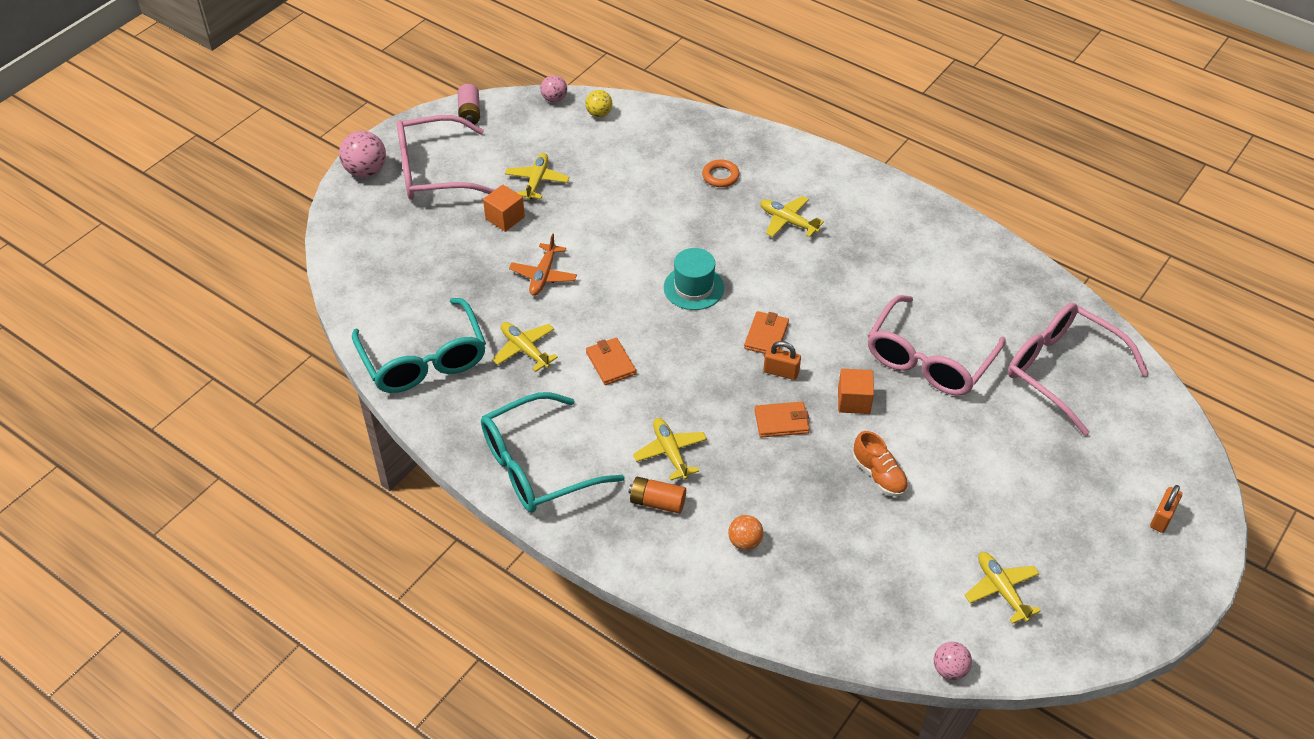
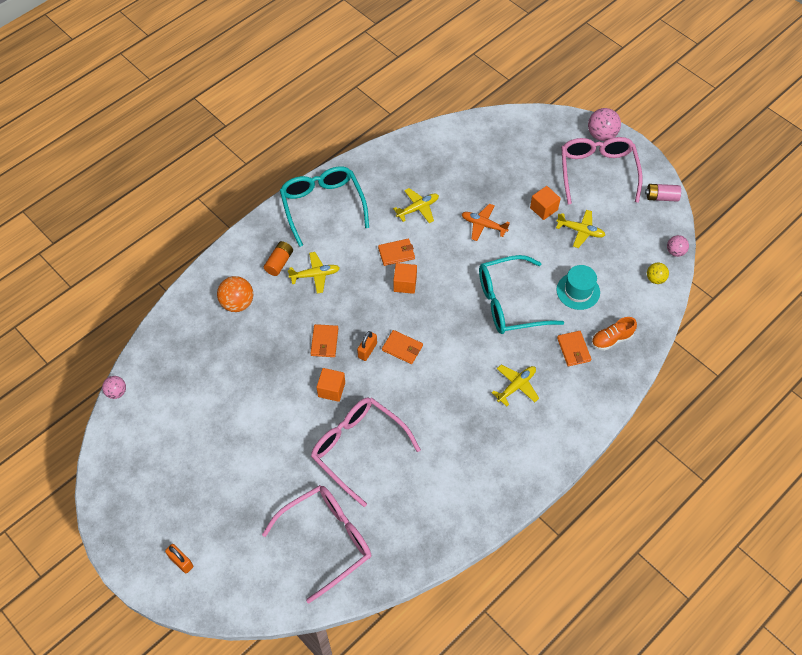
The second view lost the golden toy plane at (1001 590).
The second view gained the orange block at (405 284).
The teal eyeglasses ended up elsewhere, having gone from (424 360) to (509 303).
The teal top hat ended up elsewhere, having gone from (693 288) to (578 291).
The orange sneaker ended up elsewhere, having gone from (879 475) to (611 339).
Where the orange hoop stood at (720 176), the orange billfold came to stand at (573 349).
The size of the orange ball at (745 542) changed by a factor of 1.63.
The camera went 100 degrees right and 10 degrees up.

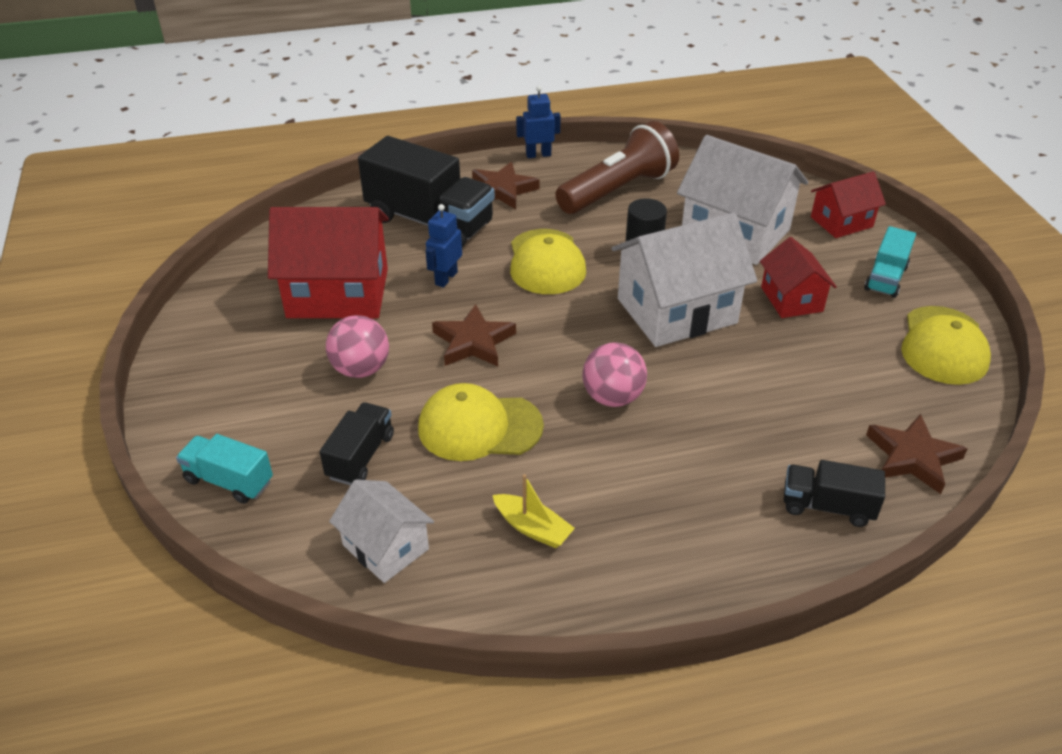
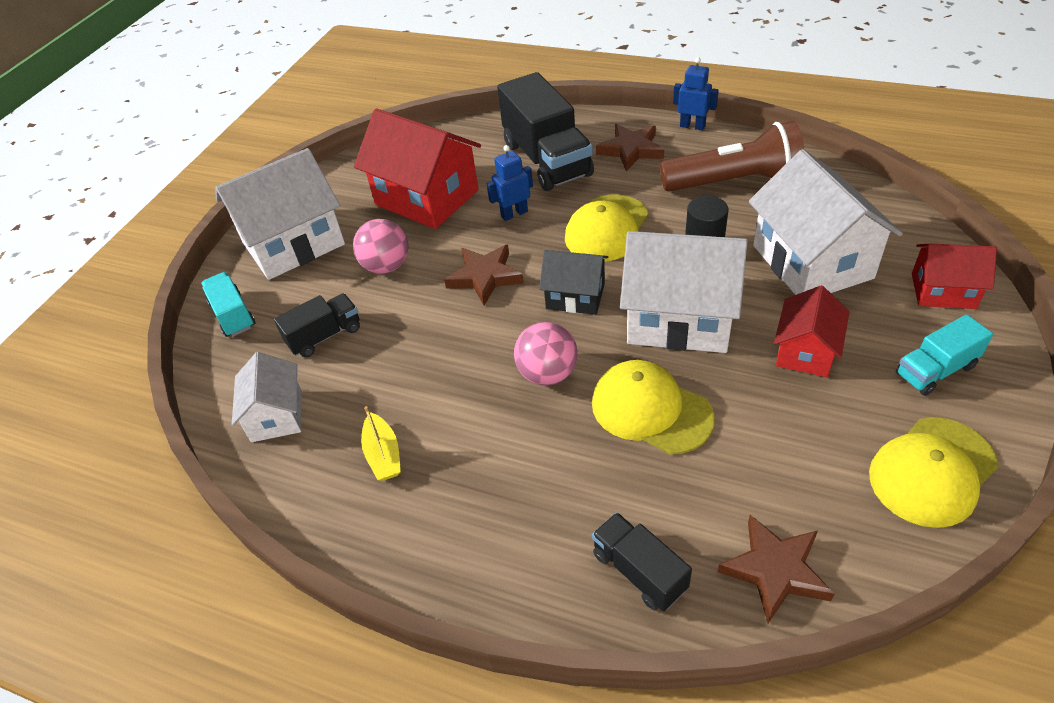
The second view gained the white toy house at (293 243).
The second view gained the jet-black toy house at (575 296).
The golden cap ended up elsewhere, having gone from (479 427) to (651 410).
The camera went 40 degrees right and 5 degrees up.

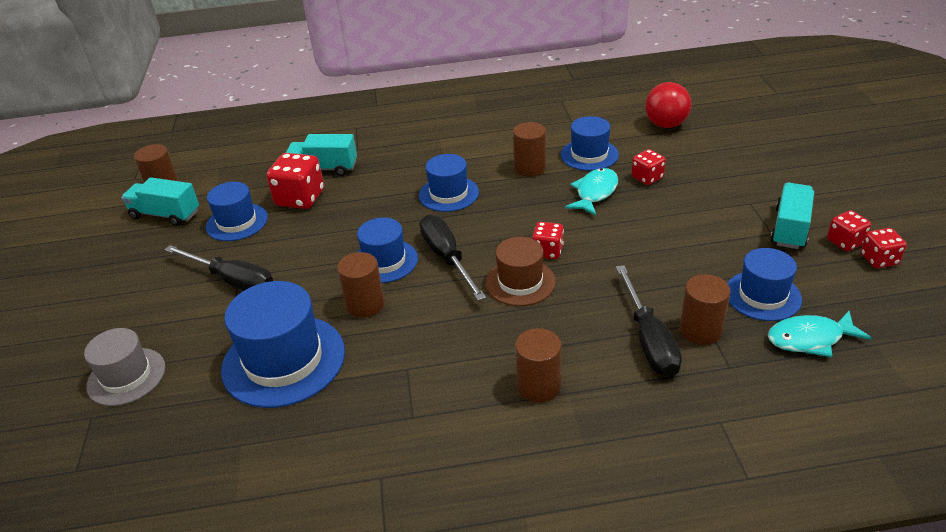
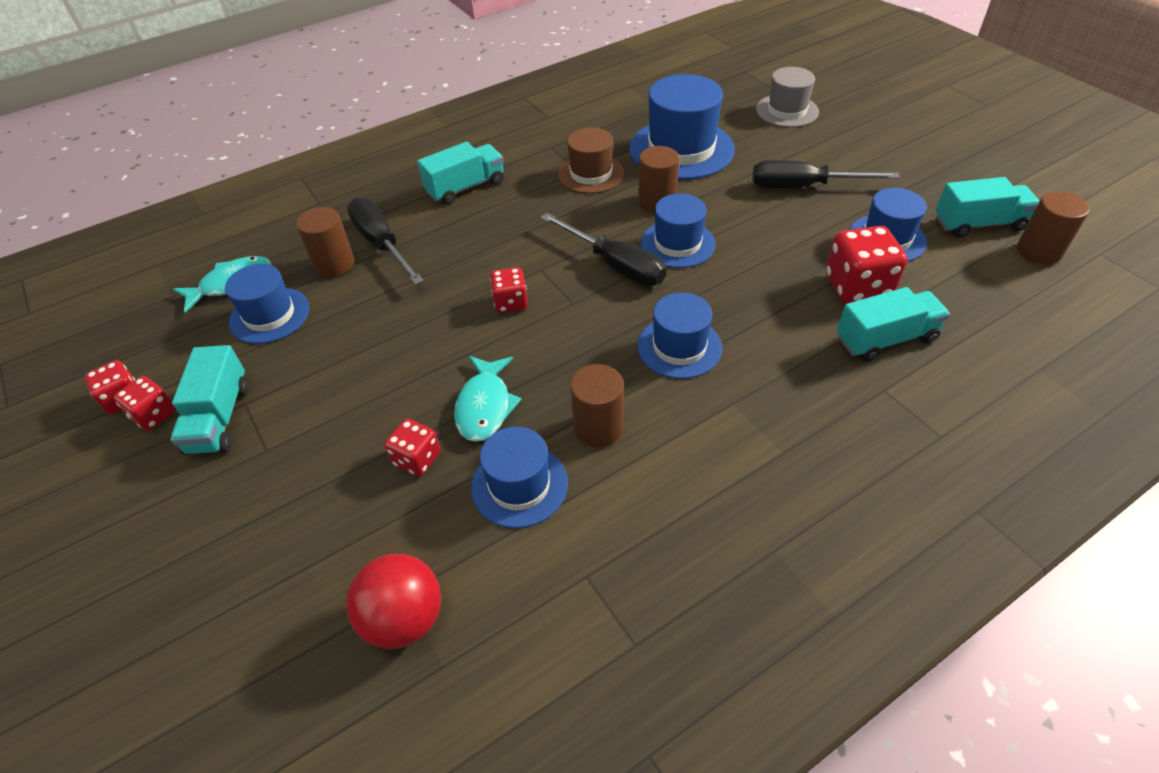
The dark brown top hat ended up elsewhere, having gone from (520 282) to (591 174).
Where the dark brown solid cylinder stood at (538 386), the teal truck came to stand at (466 187).
The camera went 155 degrees right and 10 degrees up.

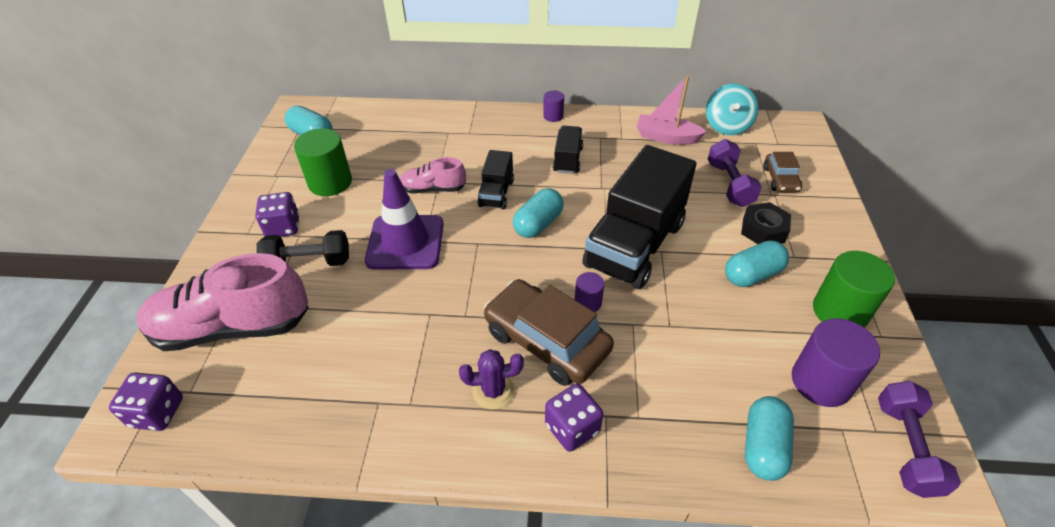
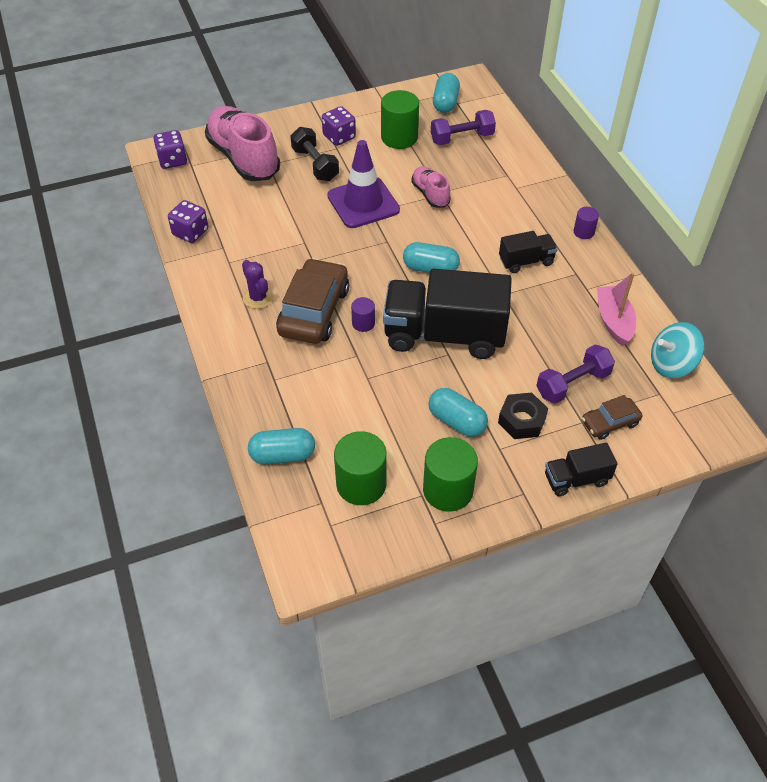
The jet-black truck ended up elsewhere, having gone from (496 193) to (576 479).
The violet die ended up elsewhere, having gone from (572 428) to (190 232).
The violet hand weight ended up elsewhere, having gone from (905 447) to (462 138).
What was the violet solid cylinder at (821 381) turned into the green solid cylinder at (361 484).
The camera went 65 degrees right and 5 degrees up.

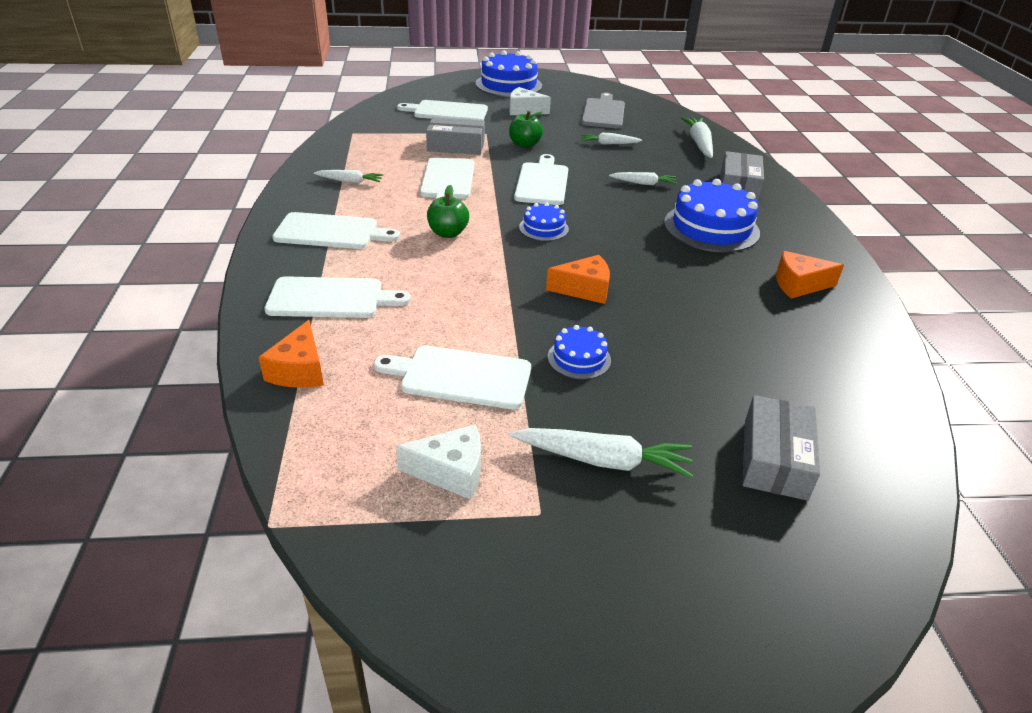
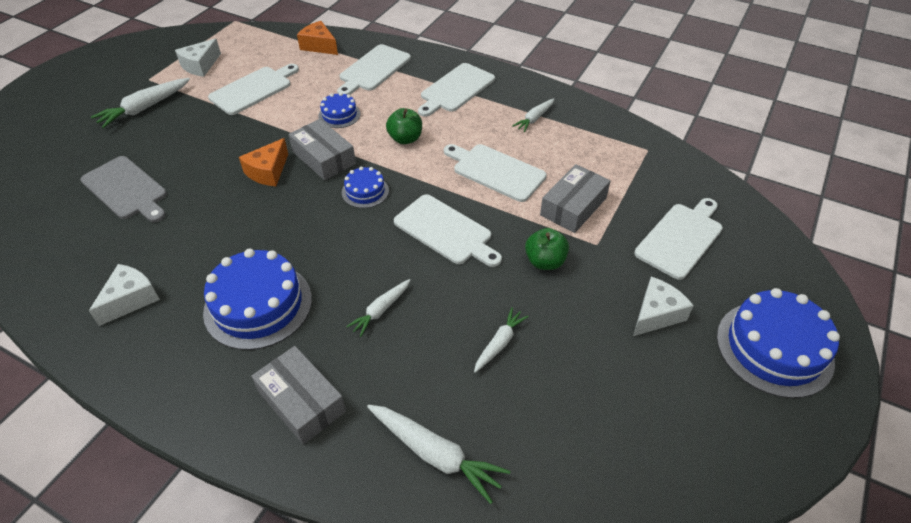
The blue cake ended up elsewhere, having gone from (579 358) to (339 115).
The grey chopping board ended up elsewhere, having gone from (603 112) to (126 189).
The grey package ended up elsewhere, having gone from (774 459) to (324 158).
What was the orange cheese at (799 285) turned into the white cheese at (130 299).
The camera went 125 degrees right and 10 degrees up.

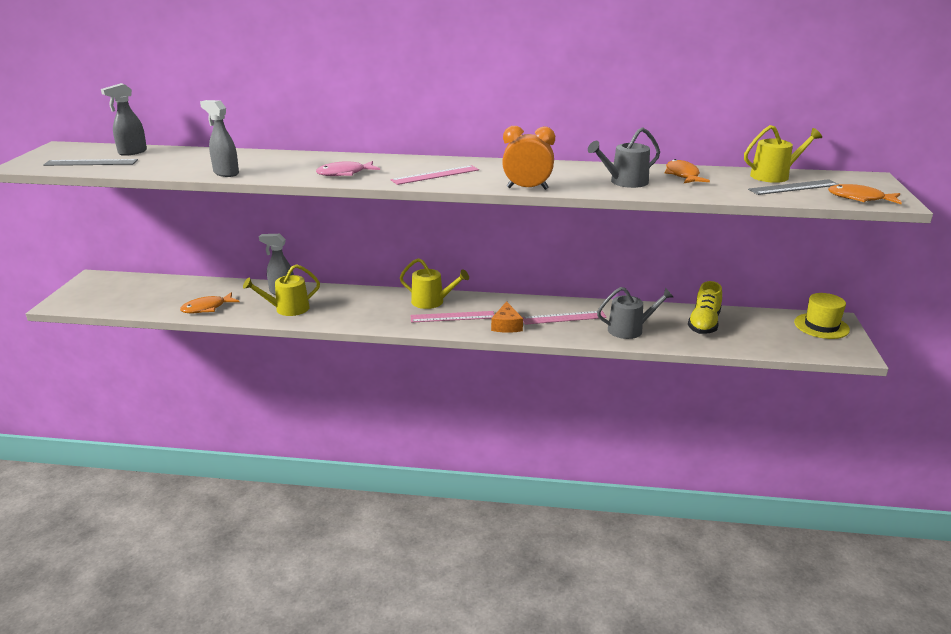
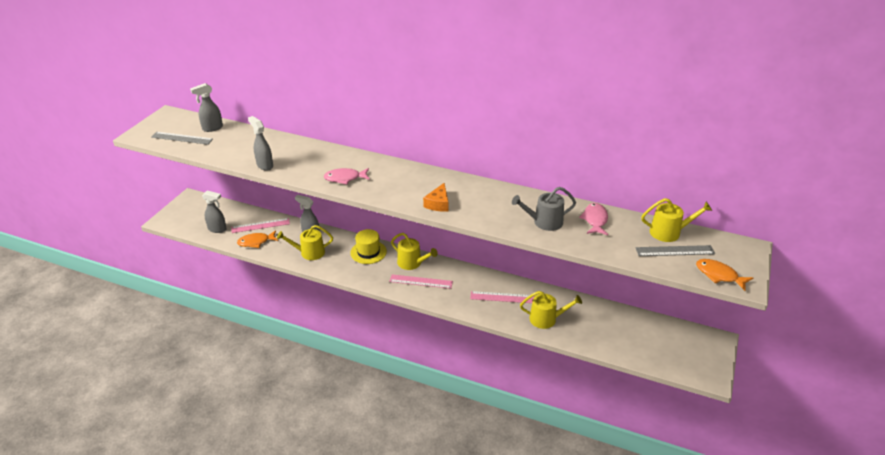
The second view lost the orange clock at (527 188).
The second view lost the golden sneaker at (704 323).
The second view gained the grey sprayer at (217 229).
The pink ruler ended up elsewhere, having gone from (435 175) to (260 225).
The orange cheese ended up elsewhere, having gone from (506 325) to (438 204).
The golden top hat ended up elsewhere, having gone from (821 326) to (368 252).
What was the grey watering pot at (629 329) turned into the golden watering pot at (546 319).
What was the orange fish at (682 175) turned into the pink fish at (595 220).
The camera went 15 degrees right and 10 degrees up.

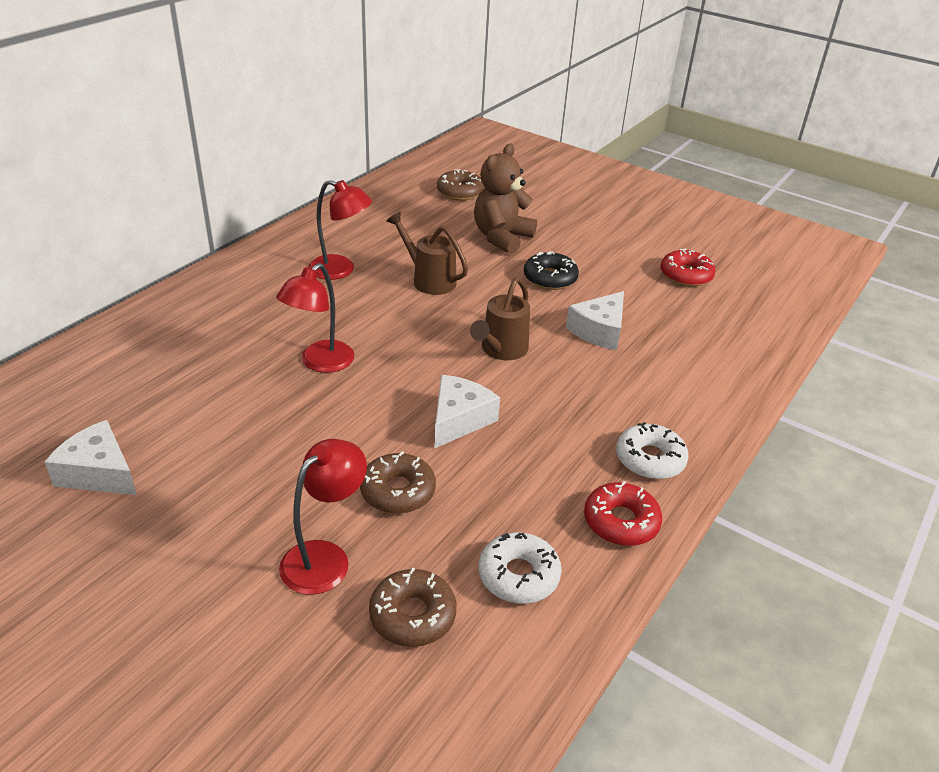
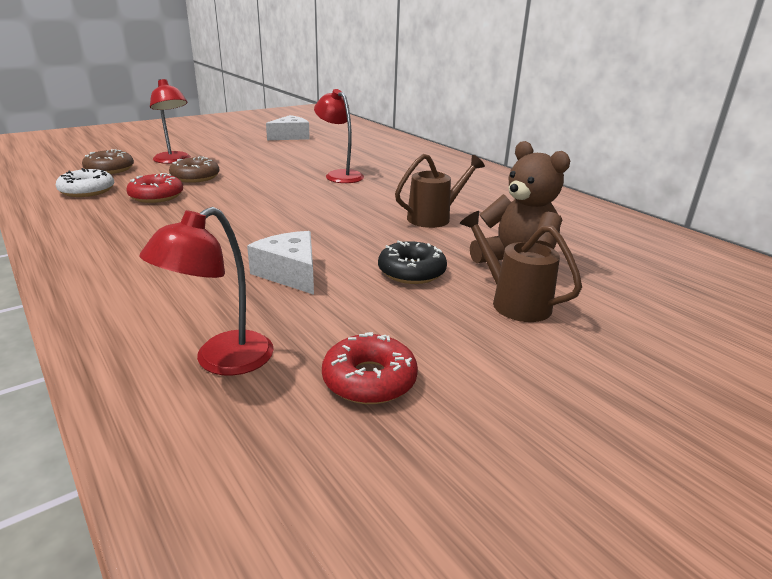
The second view lost the white cheese at (459 419).
The second view lost the dark brown doughnut at (460 192).
The second view lost the white doughnut at (650 459).
The red reading lamp ended up elsewhere, having gone from (340 270) to (222 361).
The dark brown watering pot ended up elsewhere, having gone from (501 350) to (513 302).
The red doughnut ended up elsewhere, having gone from (621 522) to (156 196).
The camera went 110 degrees right and 10 degrees down.

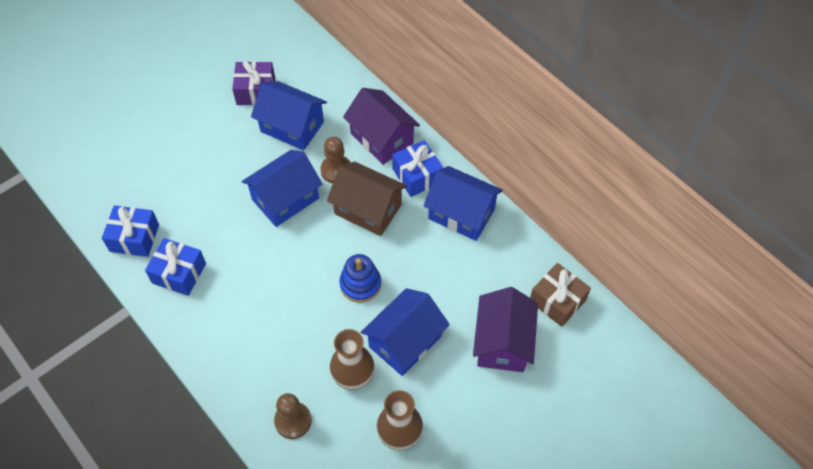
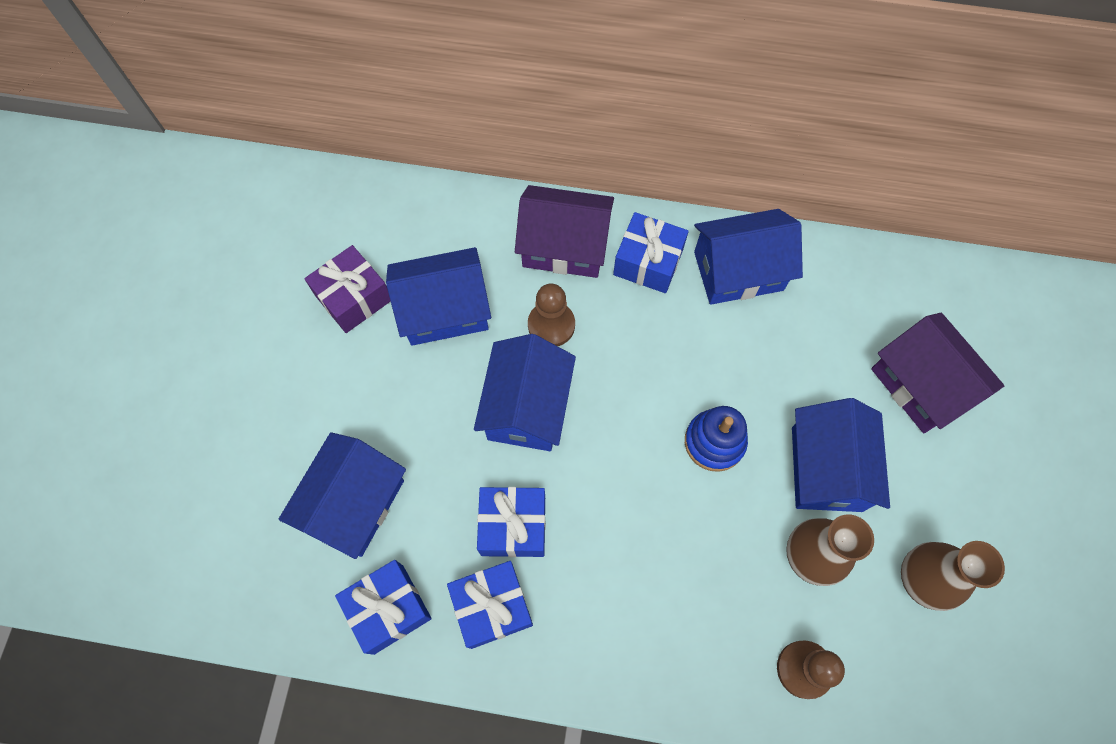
The second view lost the dark brown toy house at (368 209).
The second view lost the dark brown wrapped gift at (557 301).
The second view gained the blue toy house at (354 503).
The second view gained the blue wrapped gift at (513 526).
The camera went 40 degrees left and 10 degrees up.

